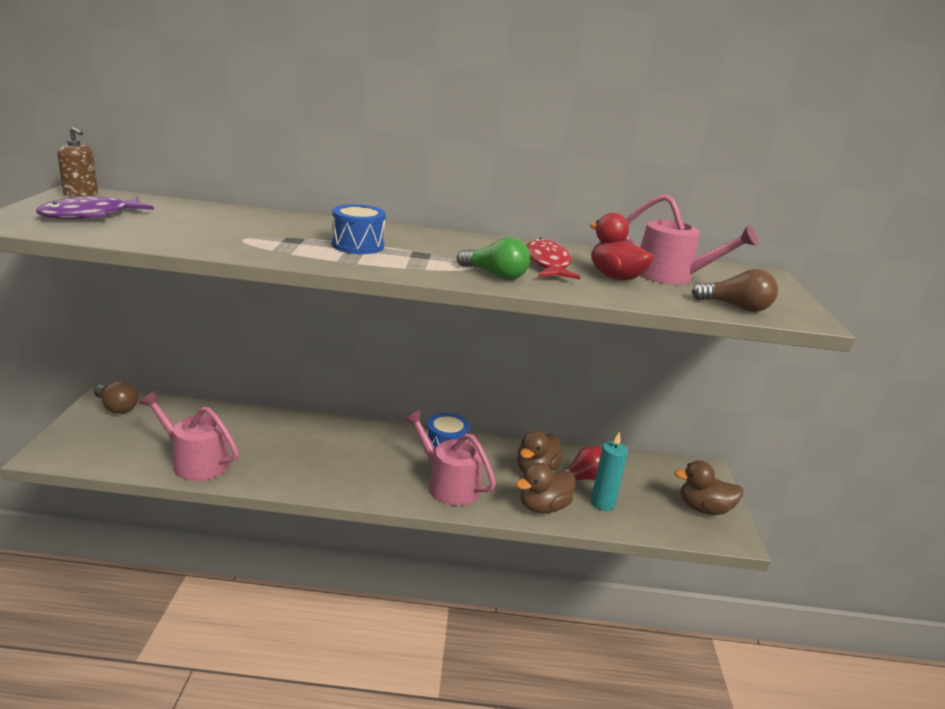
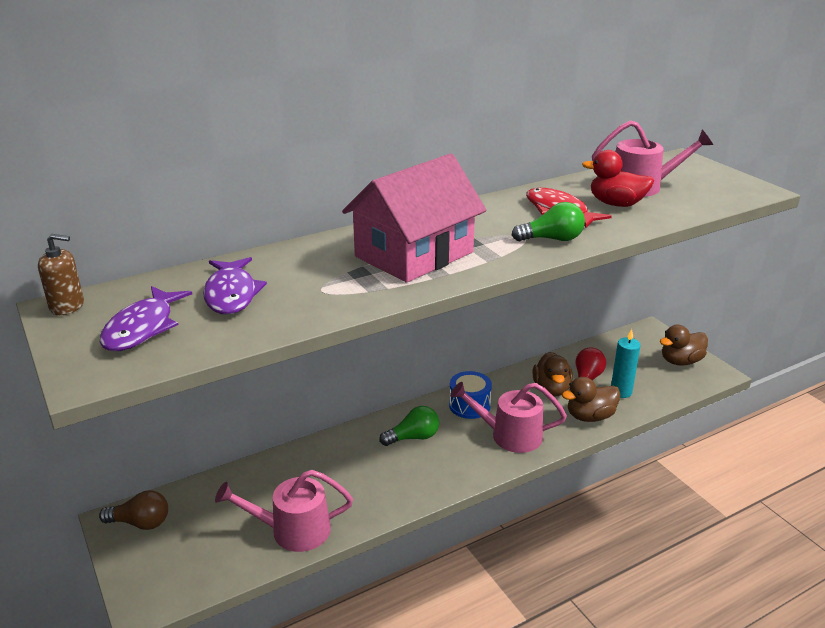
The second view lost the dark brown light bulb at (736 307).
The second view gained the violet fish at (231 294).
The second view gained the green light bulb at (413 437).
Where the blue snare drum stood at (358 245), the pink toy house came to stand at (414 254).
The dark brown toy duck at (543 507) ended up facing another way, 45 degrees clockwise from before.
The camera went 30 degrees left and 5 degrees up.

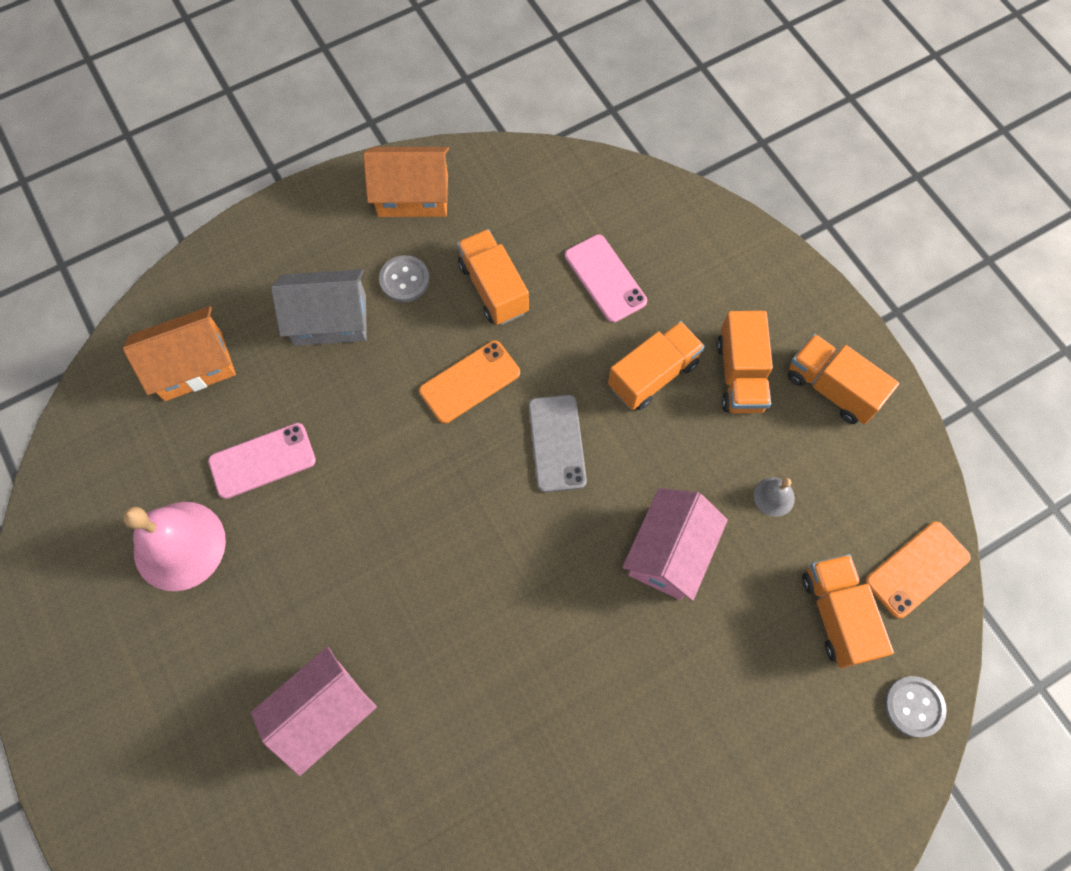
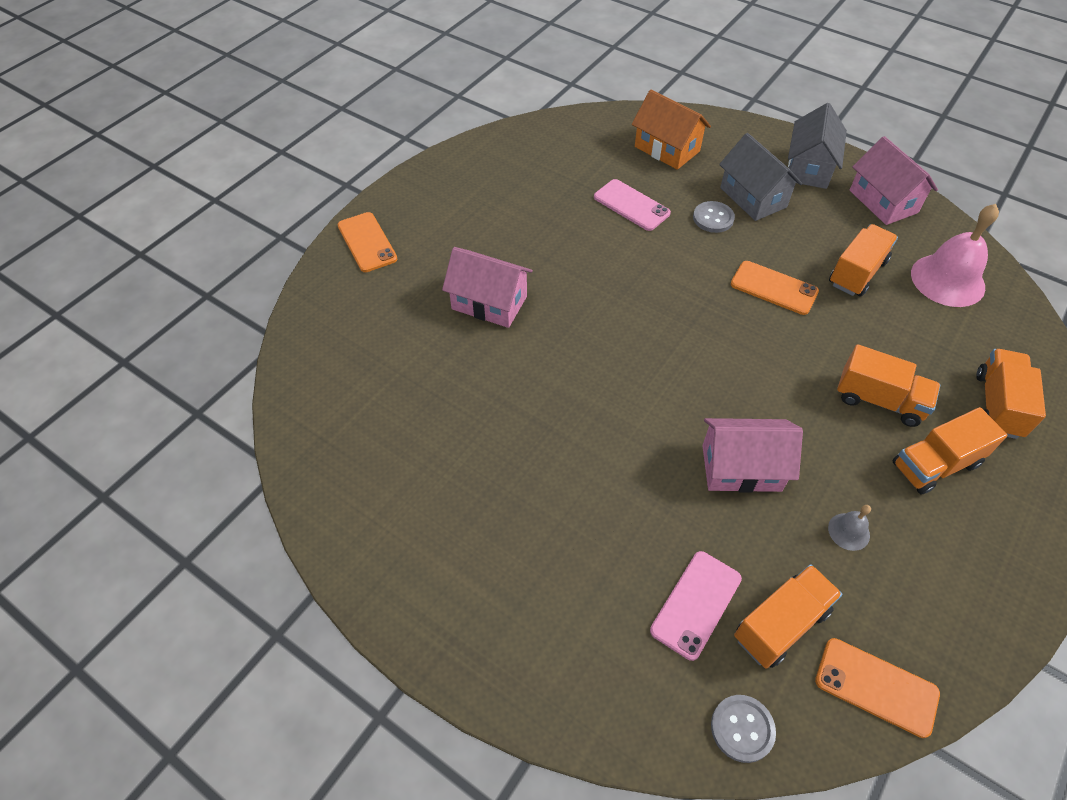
The second view lost the grey smartphone at (557 443).
The second view gained the orange smartphone at (367 242).
The second view gained the grey toy house at (809 168).
The pink bell ended up elsewhere, having gone from (179 545) to (947 280).
The grey shirt button ended up elsewhere, having gone from (404 280) to (713 218).
The pink smartphone ended up elsewhere, having gone from (605 278) to (696 604).
The orange truck ended up elsewhere, having gone from (832 388) to (997 405).
What was the orange toy house at (413 196) turned into the pink toy house at (883 201).
The camera went 65 degrees right and 15 degrees down.

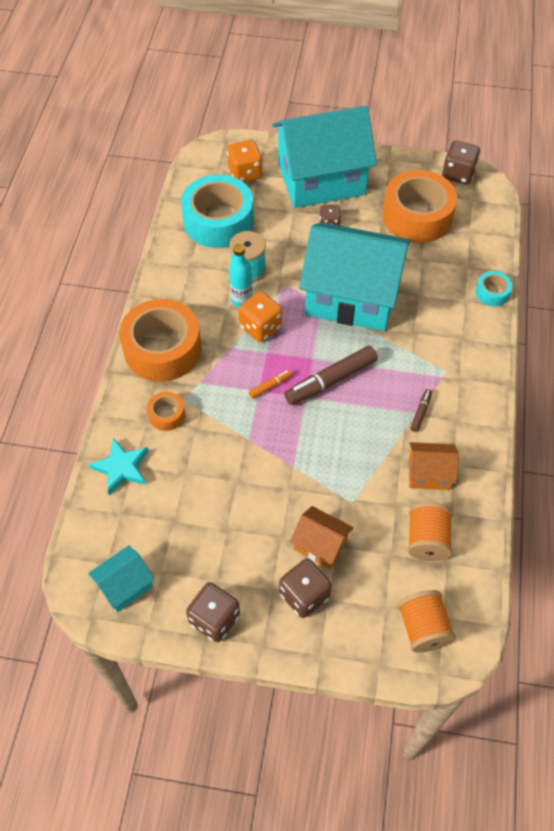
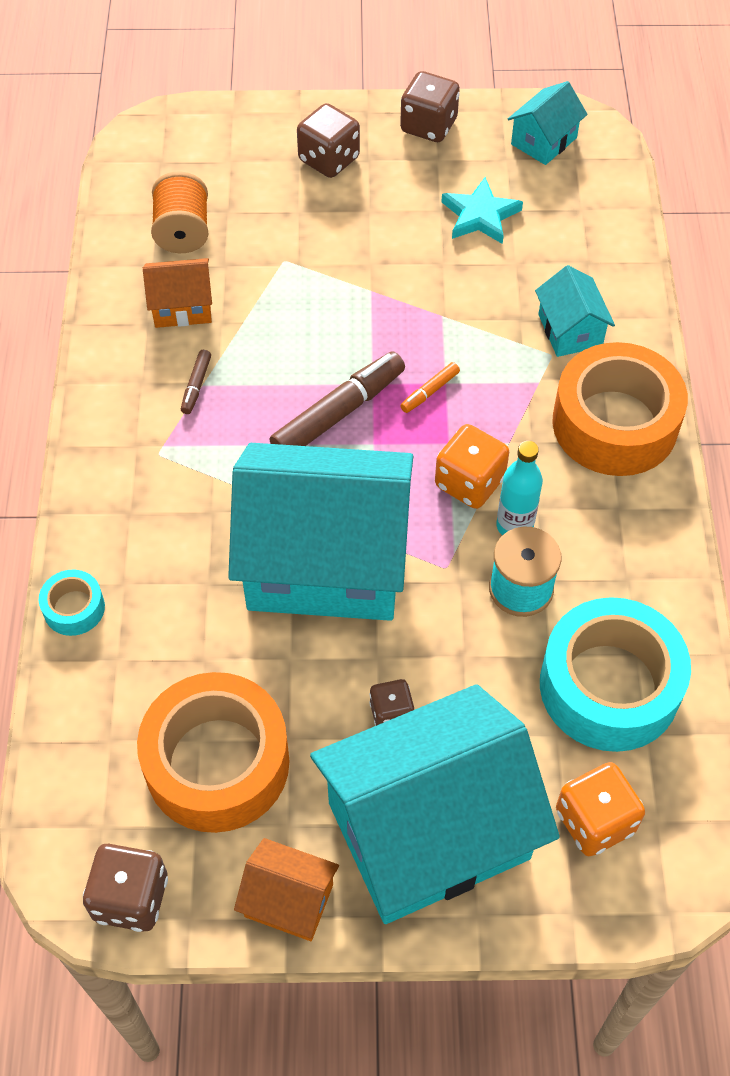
The second view lost the orange spool at (423 628).
The teal five-pointed star ended up elsewhere, having gone from (121 468) to (480 216).
The orange toy house ended up elsewhere, having gone from (320 545) to (289 900).
Where the orange tape stood at (166 415), the teal toy house came to stand at (570 330).
The camera went 170 degrees right and 0 degrees up.

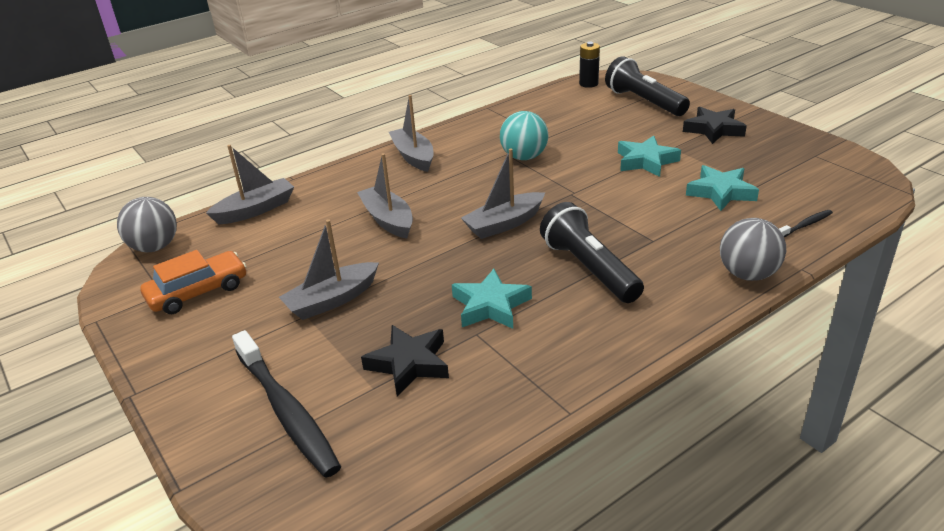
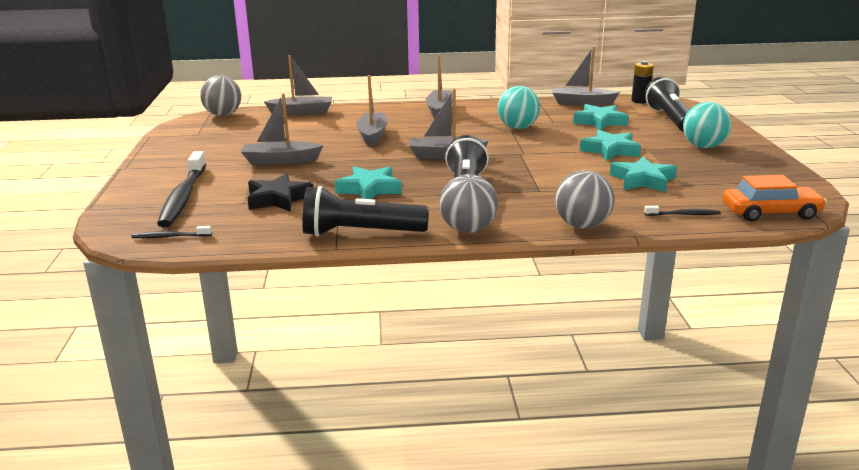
The second view gained the jet-black tooth brush at (170 237).
The second view gained the jet-black torch at (360 233).
The second view gained the grey ball at (468 230).
The second view gained the grey boat at (582 103).
The second view gained the teal five-pointed star at (600 122).
The orange car ended up elsewhere, having gone from (198 292) to (770 213).
Where the jet-black five-pointed star stood at (713 129), the teal ball came to stand at (703 146).
The camera went 30 degrees right and 10 degrees down.

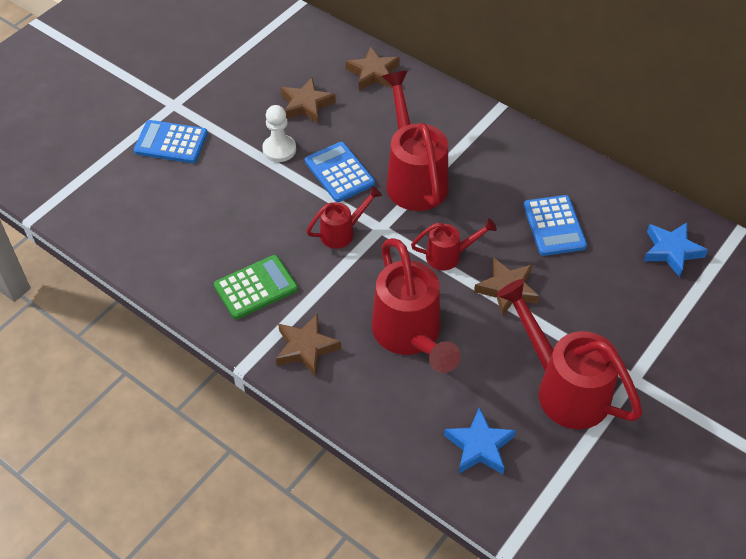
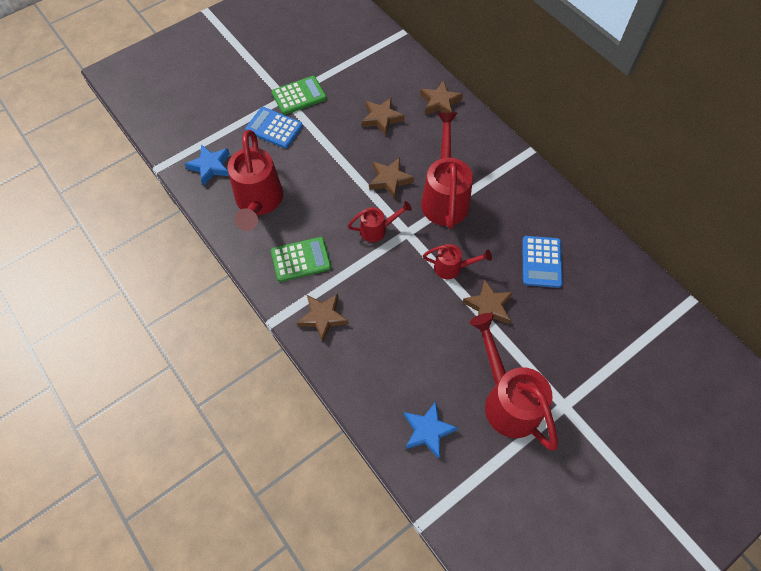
The second view lost the white pawn at (279 149).
The second view gained the green calculator at (299 96).
The red watering pot ended up elsewhere, having gone from (410 337) to (258 203).
The blue five-pointed star ended up elsewhere, having gone from (671 251) to (210 166).
Where the blue calculator stood at (339 172), the dark brown five-pointed star came to stand at (390 180).
The camera went 15 degrees right and 10 degrees up.

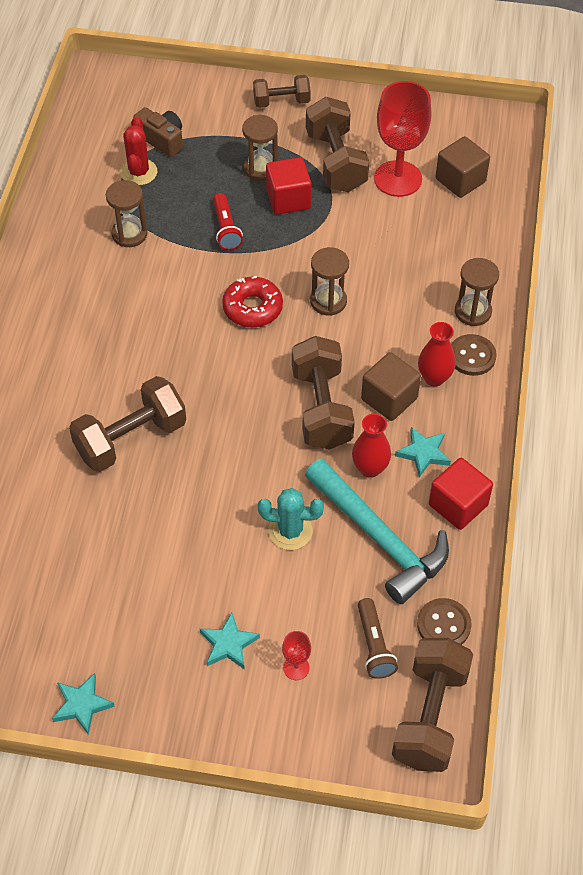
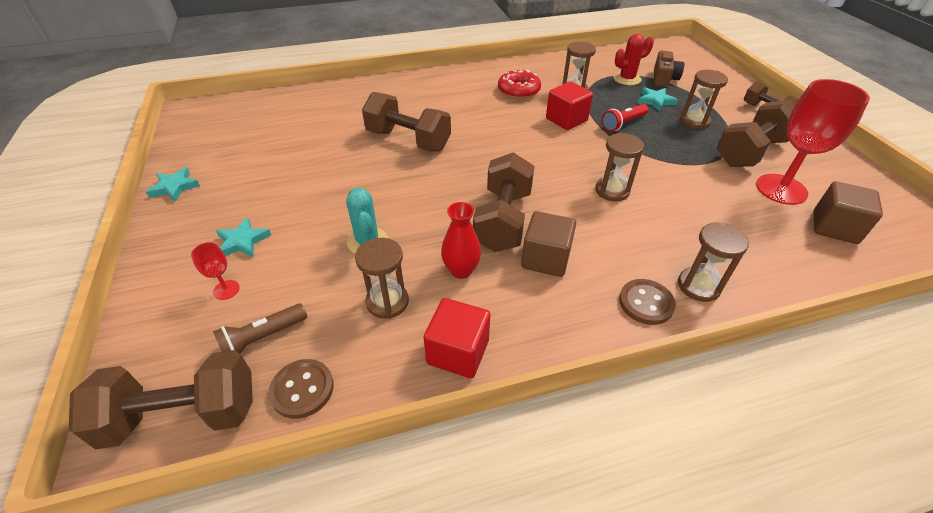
The second view lost the red flower vase at (434 378).
The red doughnut ended up elsewhere, having gone from (252 308) to (518 90).
The red block ended up elsewhere, having gone from (288 199) to (566 120).
The teal five-pointed star ended up elsewhere, having gone from (423 453) to (655 101).
Where the teal claw hammer stood at (379 538), the dark brown sandglass came to stand at (387 302).
The dark brown hand weight at (321 408) ended up facing another way, 45 degrees counterclockwise from before.
The camera went 65 degrees right and 10 degrees down.

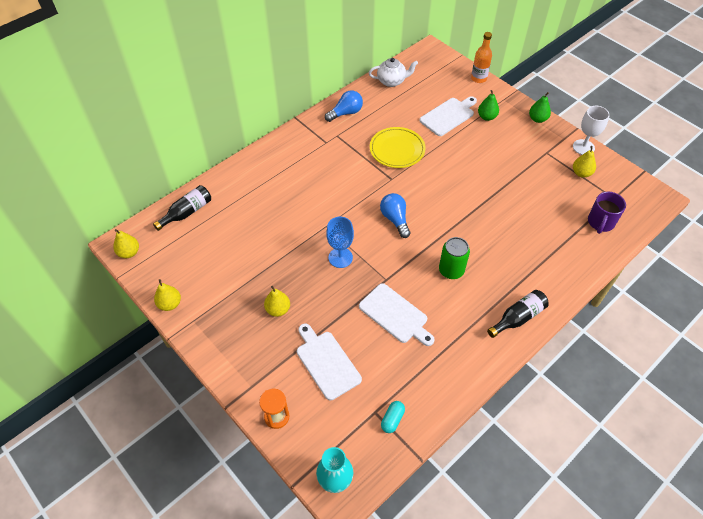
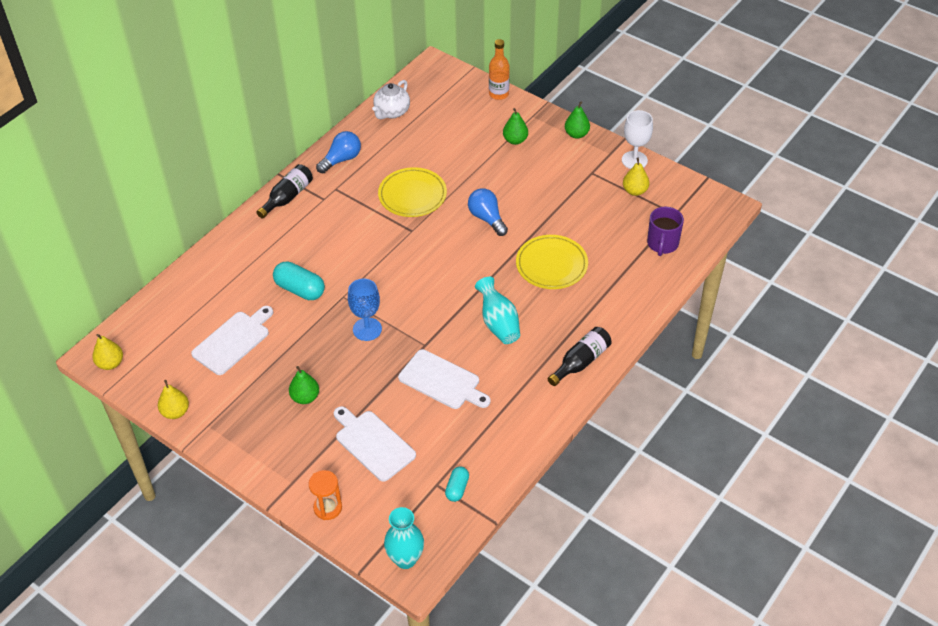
The second view gained the teal capsule at (300 289).
The second view gained the golden flat dish at (551 265).
The jet-black drink bottle ended up elsewhere, having gone from (187 212) to (287 197).
The blue light bulb ended up elsewhere, having gone from (395 219) to (487 218).
The white chopping board ended up elsewhere, having gone from (448 116) to (233 341).
Where the green soda can stood at (451 270), the teal flower vase came to stand at (498 323).
What was the golden toy pear at (278 309) turned into the green toy pear at (305 397).
The white teapot at (392 81) ended up facing another way, 135 degrees clockwise from before.
The camera went 10 degrees left and 5 degrees down.

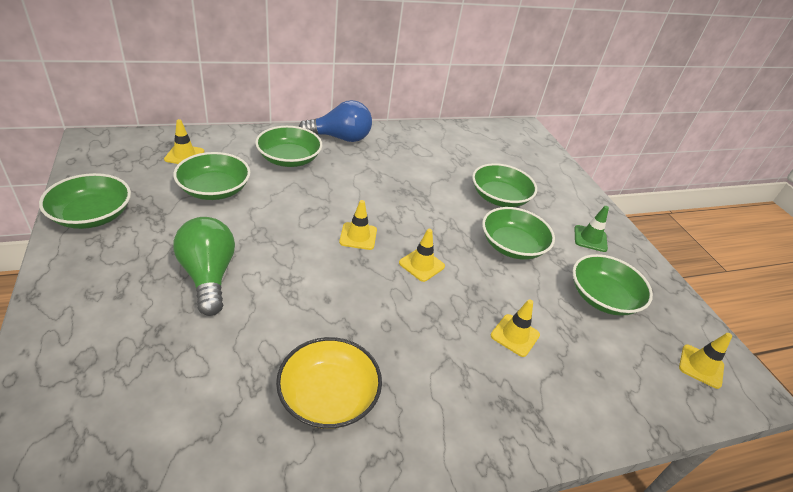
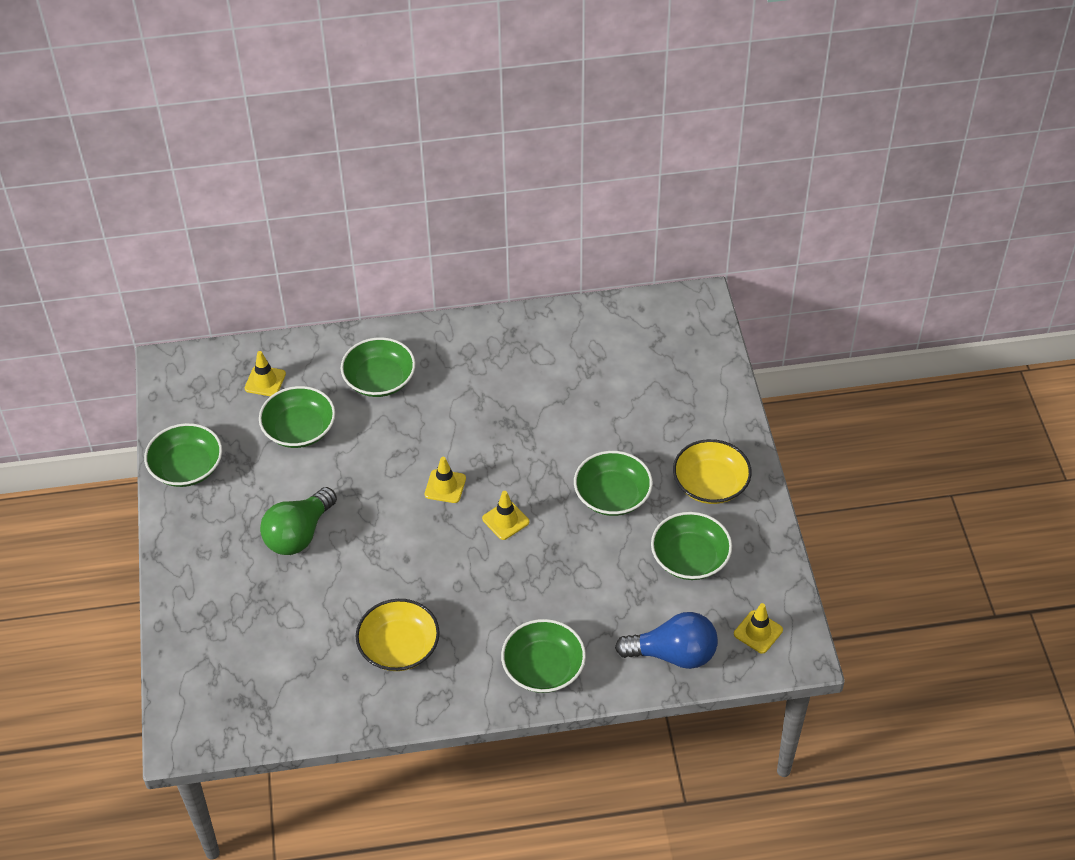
The second view lost the golden road cone at (515 335).
The blue light bulb ended up elsewhere, having gone from (340 138) to (673 654).
The green bowl ended up elsewhere, having gone from (499 197) to (543 668).
Where the green road cone stood at (590 238), the golden bowl came to stand at (710 484).
The green light bulb at (208 276) ended up facing another way, 135 degrees counterclockwise from before.
The camera went 15 degrees right and 10 degrees up.

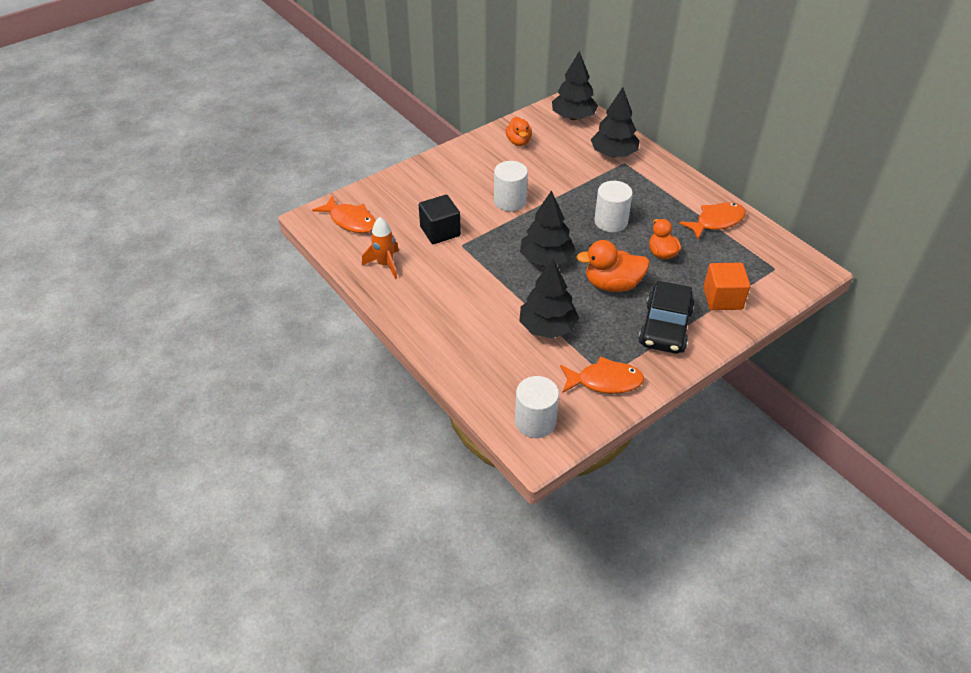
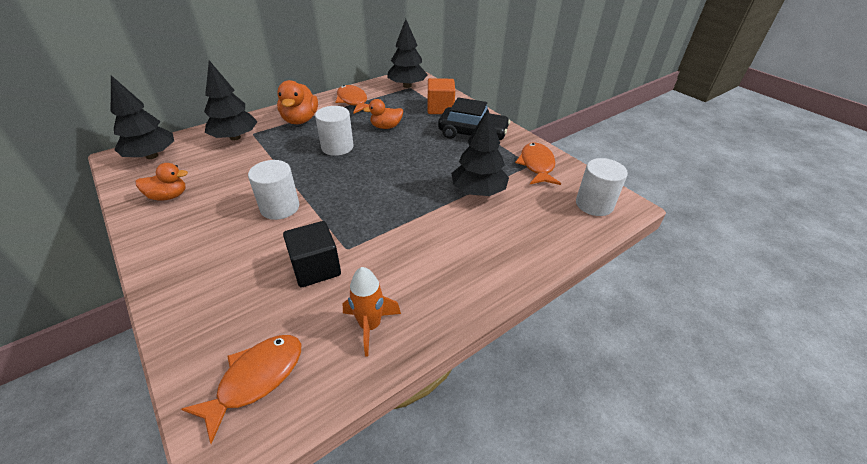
The jet-black tree ended up elsewhere, having gone from (546 259) to (407 86).
The orange toy duck ended up elsewhere, having gone from (612 284) to (300 120).
The camera went 90 degrees left and 5 degrees down.

